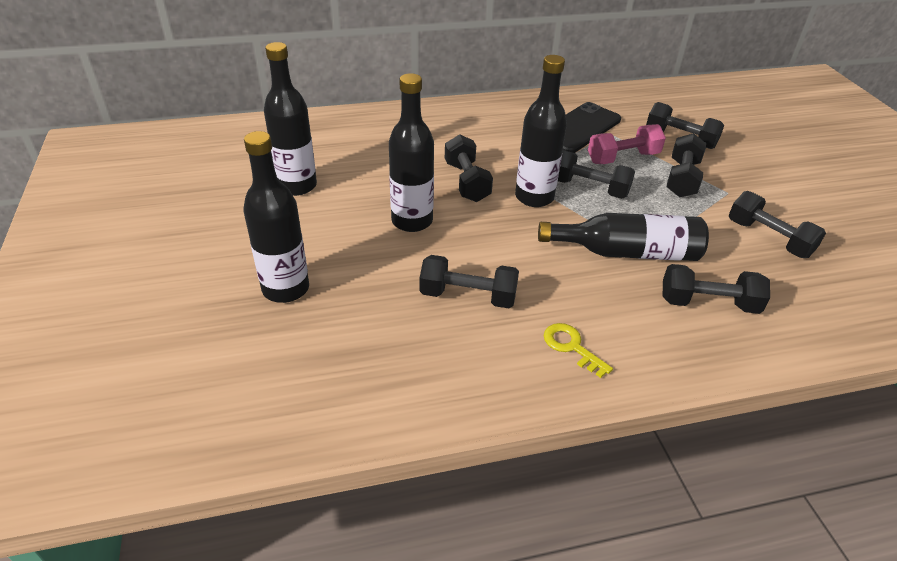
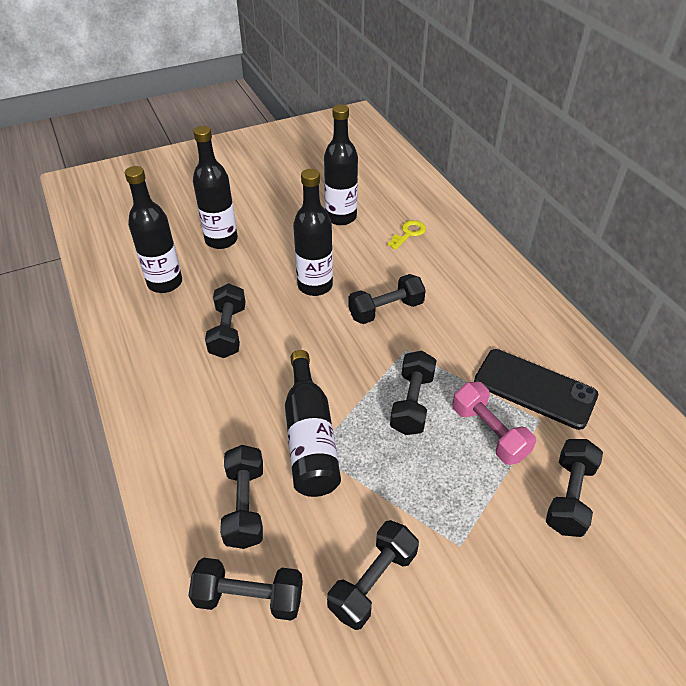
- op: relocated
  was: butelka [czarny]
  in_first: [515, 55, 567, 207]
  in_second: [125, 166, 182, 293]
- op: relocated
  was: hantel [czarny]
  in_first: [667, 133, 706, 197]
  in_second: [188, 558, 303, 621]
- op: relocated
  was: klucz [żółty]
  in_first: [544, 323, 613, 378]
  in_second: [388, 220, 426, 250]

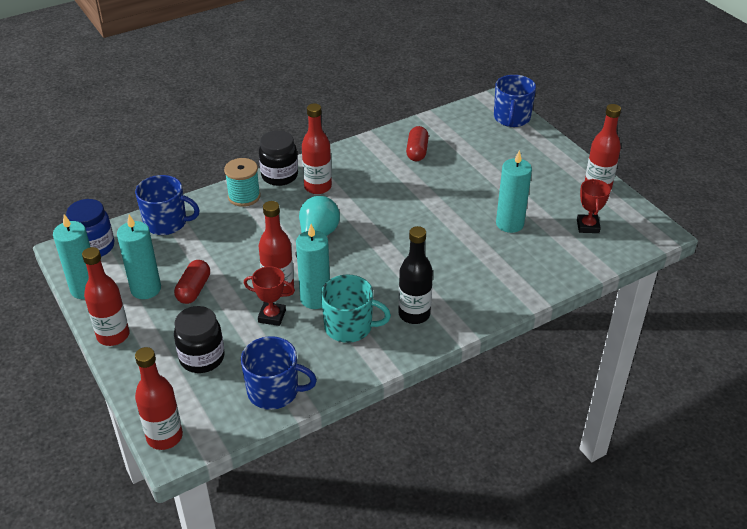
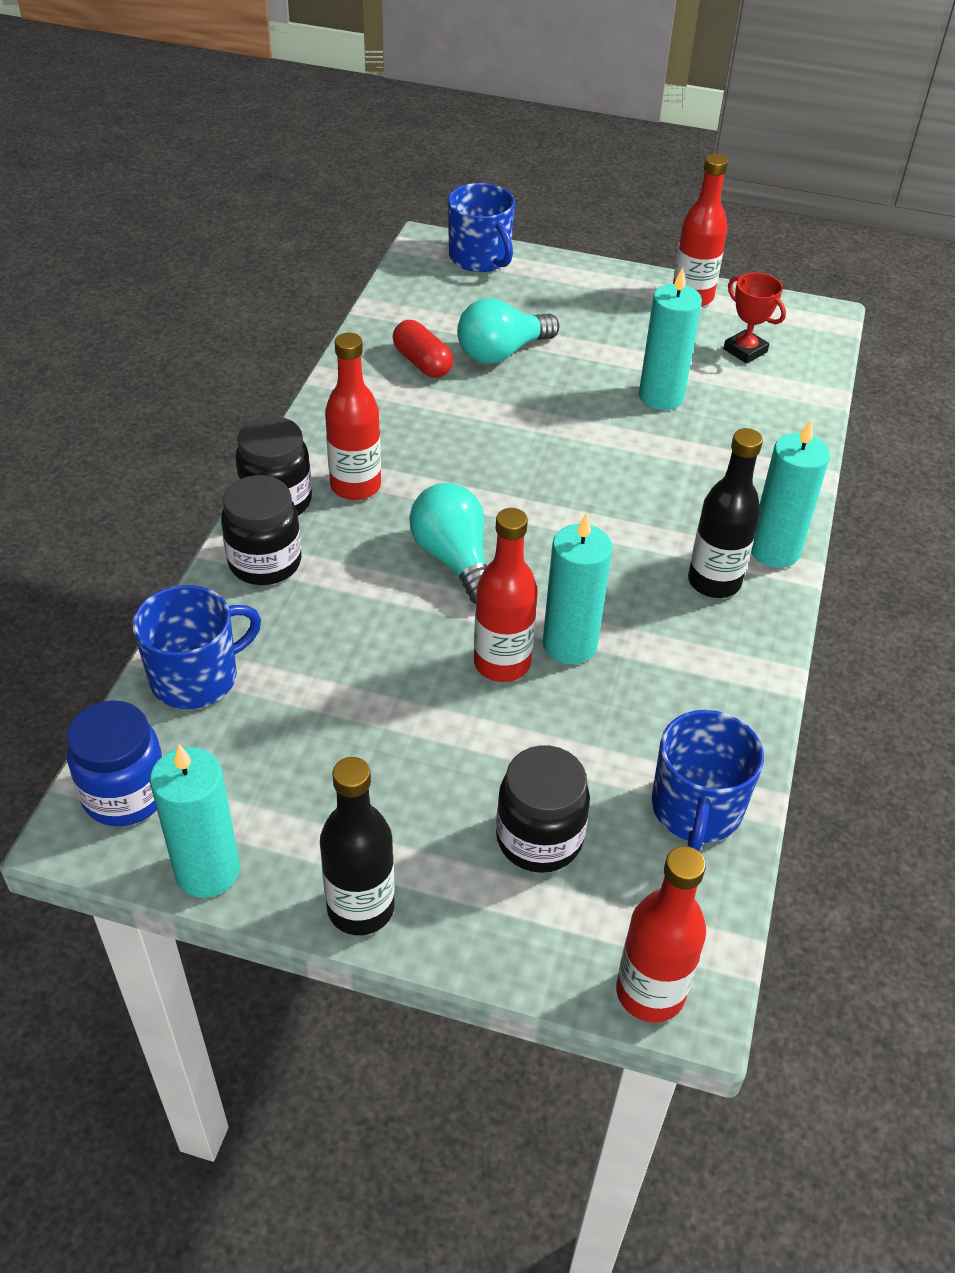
- op: exchanged
  was: szpulka [turkusowy]
  now: słoik [czarny]
  in_first: [224, 158, 261, 207]
  in_second: [221, 475, 302, 585]
- op: colour
  was: butelka [czerwony]
  now: butelka [czarny]
  in_first: [82, 247, 129, 346]
  in_second: [320, 757, 395, 935]
- op: appeared
  now: żarówka [turkusowy]
  in_second: [457, 298, 559, 364]
- op: spun
  was: kubek [niebieski]
  in_first: [241, 336, 317, 410]
  in_second: [652, 710, 764, 851]
  clockwise: 135
- op: relocated
  was: świeca [turkusowy]
  in_first: [117, 215, 161, 299]
  in_second: [751, 420, 830, 568]
- op: missing
  was: kapsułka [czerwony]
  in_first: [174, 260, 210, 304]
- op: missing
  was: puchar [czerwony]
  in_first: [243, 266, 295, 326]
- op: missing
  was: kubek [turkusowy]
  in_first: [321, 275, 391, 343]

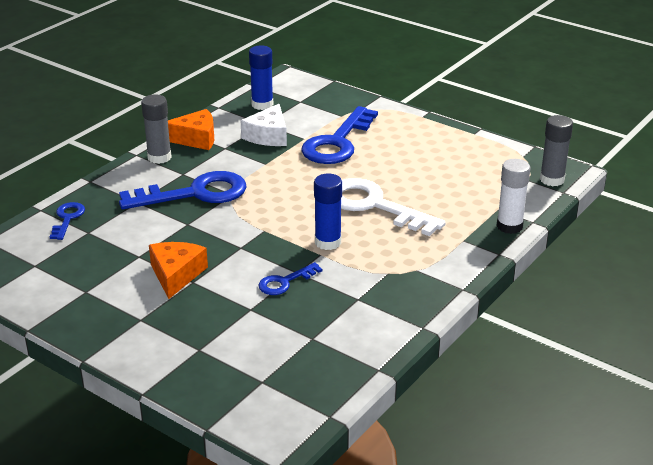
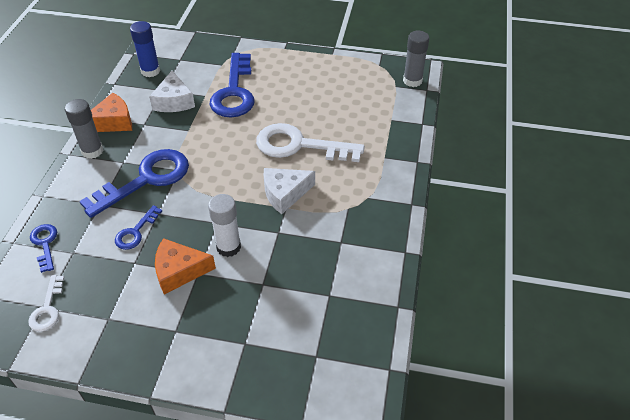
- op: appeared
  now: klucz [biały]
  in_second: [28, 275, 64, 332]
- op: relocated
  was: klucz [niebieski]
  in_first: [259, 262, 322, 295]
  in_second: [115, 205, 162, 250]
- op: spun
  was: ser [pomarańczowy]
  in_first: [149, 242, 208, 299]
  in_second: [155, 238, 216, 294]
  clockwise: -75
- op: relocated
  was: klej w sztyfcie [biały]
  in_first: [497, 159, 531, 234]
  in_second: [208, 194, 241, 257]
- op: exchanged
  was: klej w sztyfcie [niebieski]
  now: ser [biały]
  in_first: [314, 174, 342, 250]
  in_second: [264, 168, 315, 214]

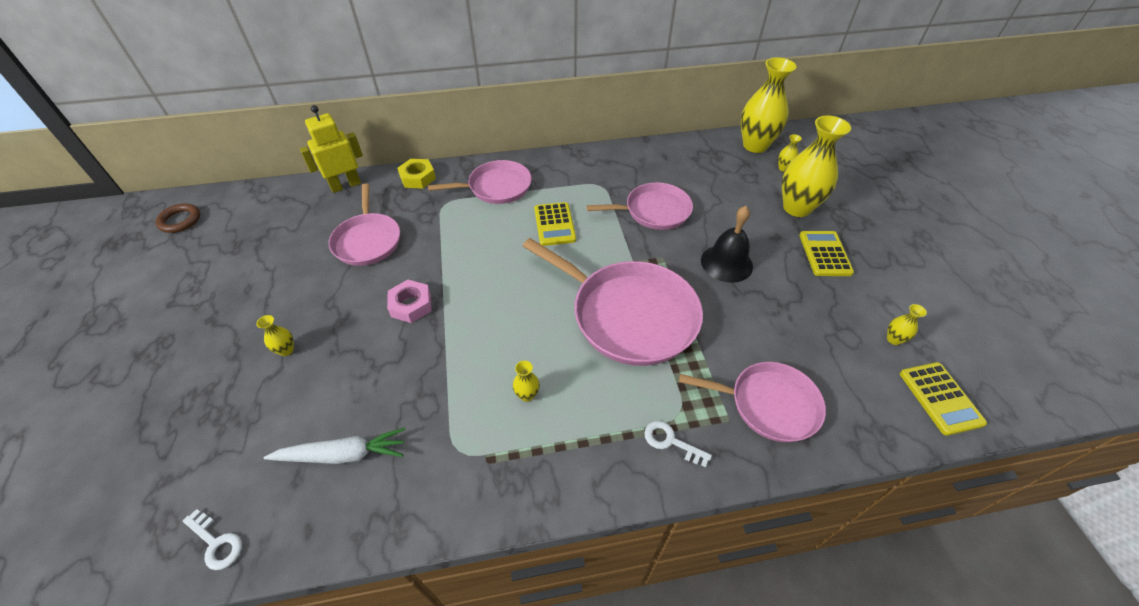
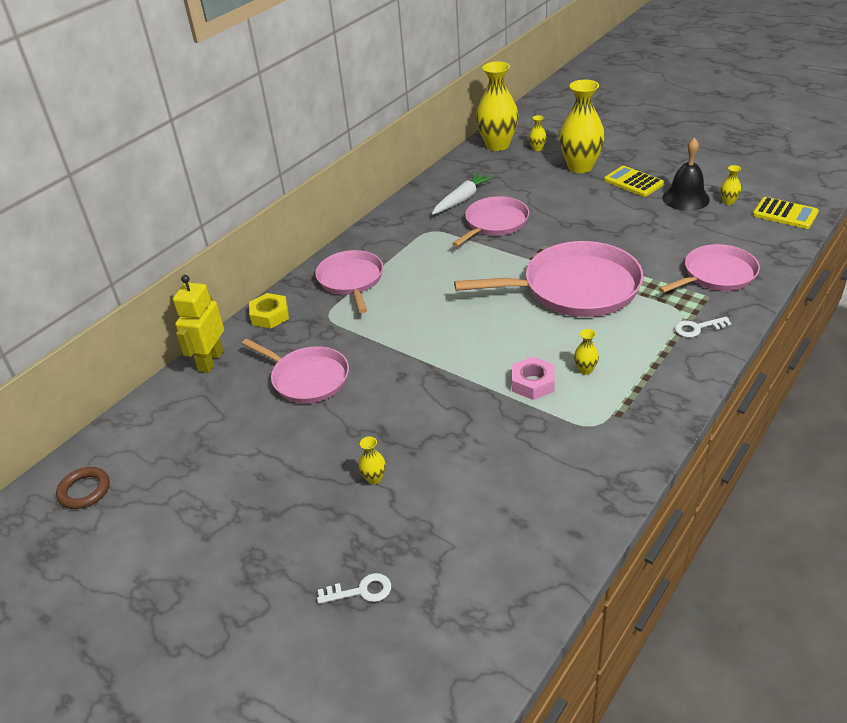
- op: spun
  was: patelnia [różowy]
  in_first: [428, 160, 532, 204]
  in_second: [315, 250, 383, 313]
  clockwise: -45
- op: relocated
  was: klucz [biały]
  in_first: [183, 509, 242, 570]
  in_second: [317, 573, 391, 604]
- op: relocated
  was: marchewka [biały]
  in_first: [264, 428, 405, 464]
  in_second: [432, 172, 494, 215]
- op: relocated
  was: nakrętka [różowy]
  in_first: [387, 280, 432, 323]
  in_second: [512, 357, 555, 400]
- op: relocated
  was: dzwonek [czarny]
  in_first: [701, 206, 753, 283]
  in_second: [662, 138, 710, 211]
- op: missing
  was: kalkulator [żółty]
  in_first: [534, 202, 576, 246]

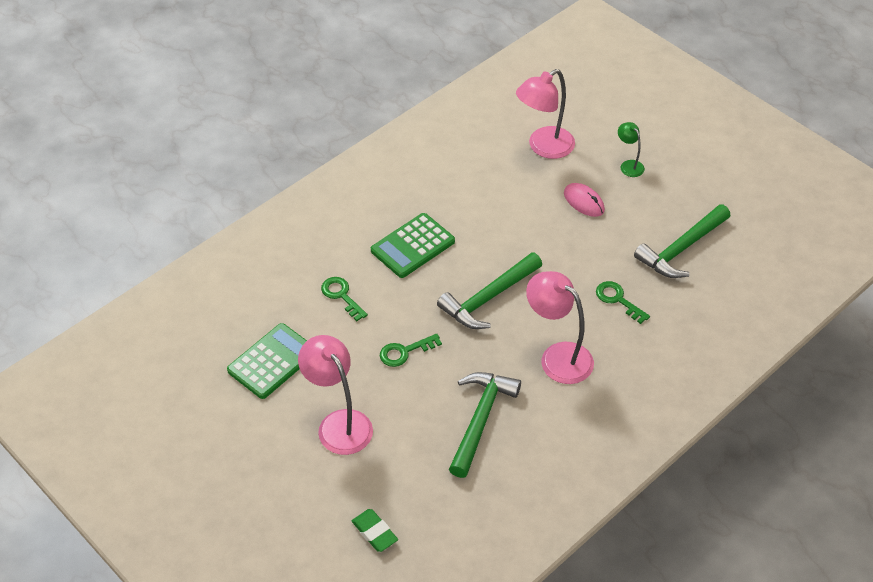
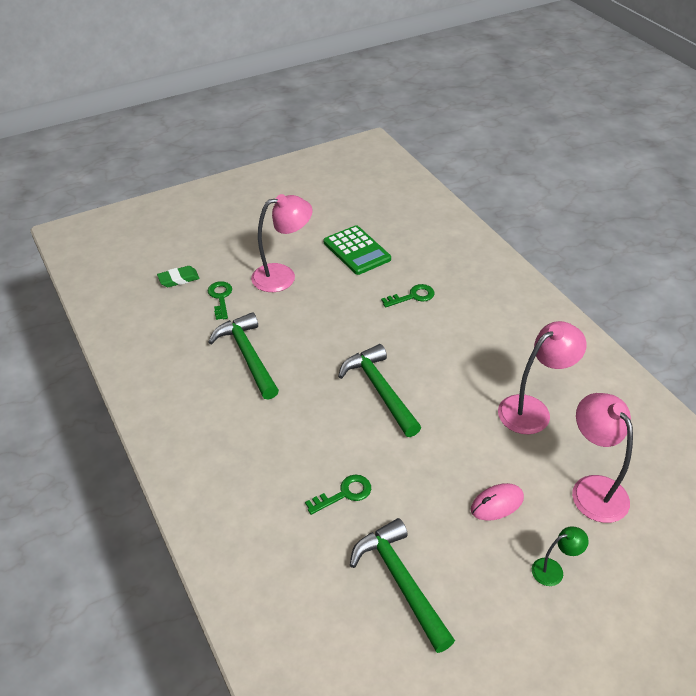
- op: relocated
  was: klucz [zielony]
  in_first: [380, 334, 442, 367]
  in_second: [208, 281, 232, 320]
- op: spun
  was: młotek [zielony]
  in_first: [449, 372, 521, 478]
  in_second: [208, 312, 279, 400]
  clockwise: -150
- op: relocated
  was: lampka [różowy]
  in_first: [526, 271, 594, 384]
  in_second: [498, 321, 587, 434]
- op: missing
  was: kalkulator [zielony]
  in_first: [371, 213, 455, 278]

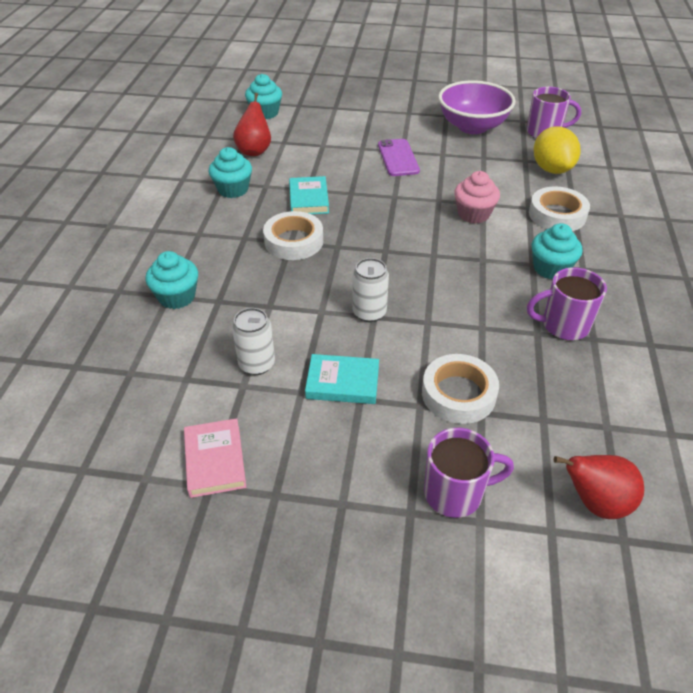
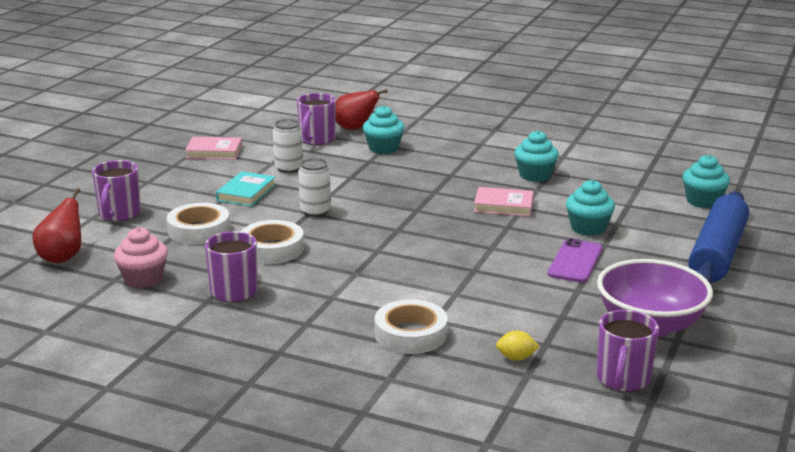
- op: relocated
  was: muffinka [różowy]
  in_first: [454, 171, 500, 224]
  in_second: [114, 227, 168, 288]
- op: relocated
  was: taśma klejąca [biały]
  in_first: [263, 211, 323, 260]
  in_second: [241, 220, 304, 264]
- op: appeared
  now: kubek [fioletowy]
  in_second: [297, 93, 336, 145]
- op: relocated
  was: gruszka [czerwony]
  in_first: [233, 93, 271, 156]
  in_second: [336, 89, 388, 130]
- op: colour
  was: książka [turkusowy]
  now: książka [różowy]
  in_first: [289, 176, 329, 214]
  in_second: [474, 187, 533, 217]
- op: size
  was: cytryna [żółty]
  in_first: [534, 126, 580, 174]
  in_second: [496, 331, 539, 361]
  ratio: 0.48
- op: spun
  was: telefon [fioletowy]
  in_first: [378, 139, 420, 176]
  in_second: [548, 238, 603, 283]
  clockwise: -75
- op: relocated
  was: muffinka [turkusowy]
  in_first: [532, 223, 583, 279]
  in_second: [566, 180, 615, 236]
- op: appeared
  now: wałek do ciasta [niebieski]
  in_second: [688, 191, 749, 284]

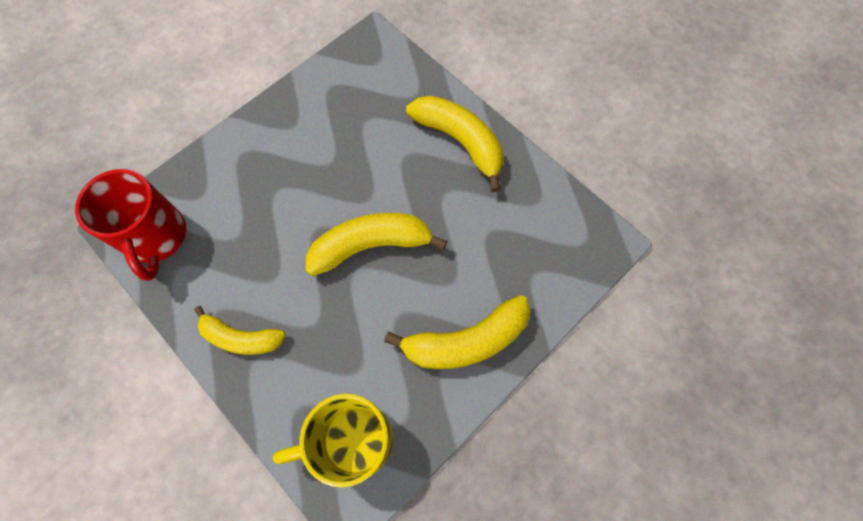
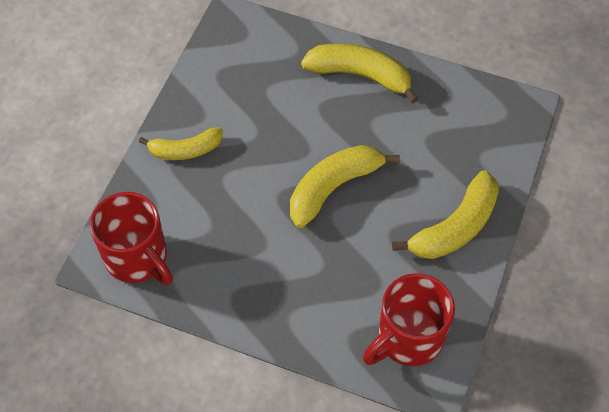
- op: relocated
  was: banan [żółty]
  in_first: [194, 306, 286, 355]
  in_second: [139, 127, 223, 160]
- op: colour
  was: kubek [żółty]
  now: kubek [czerwony]
  in_first: [273, 393, 393, 488]
  in_second: [363, 273, 455, 366]

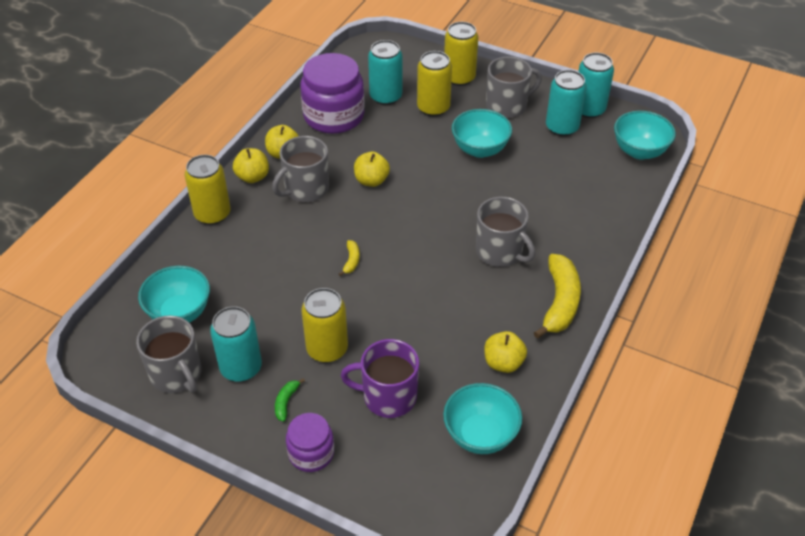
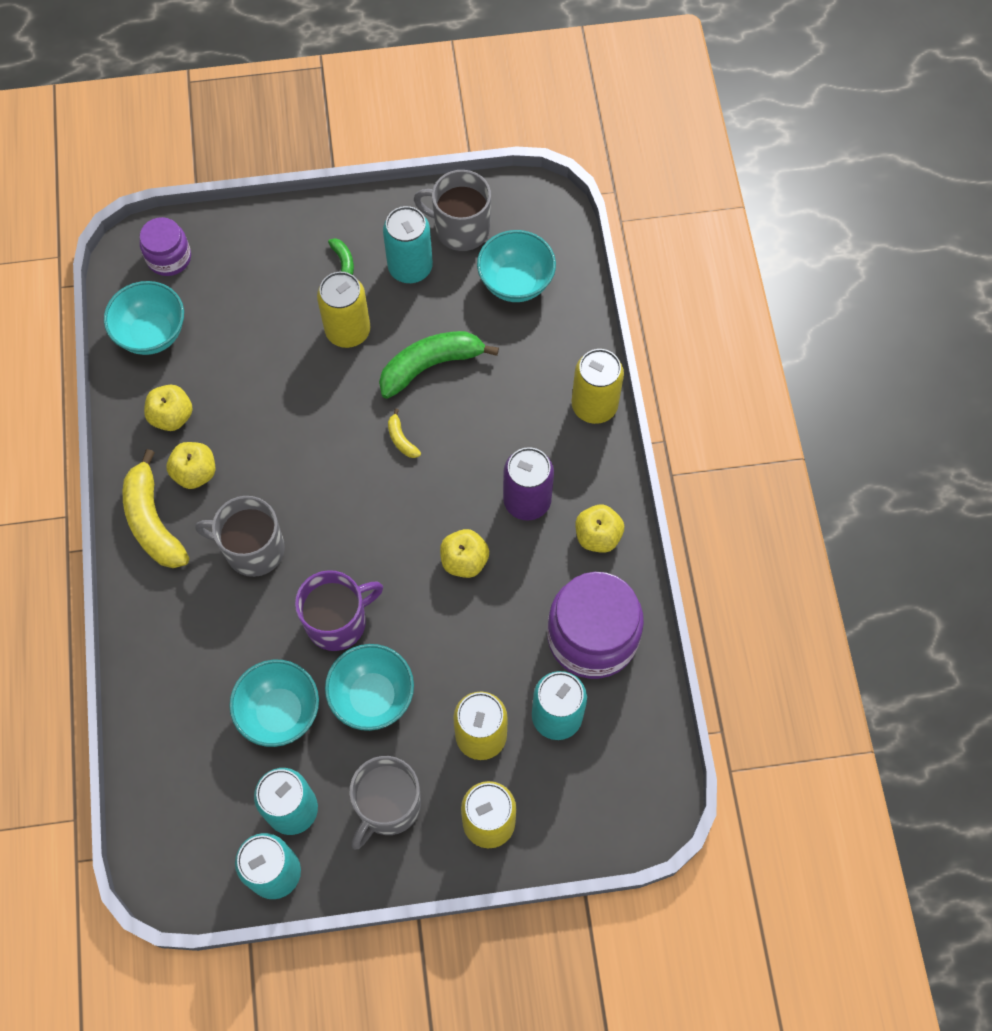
- op: relocated
  was: słoik [fioletowy]
  in_first: [286, 413, 334, 472]
  in_second: [140, 217, 191, 276]
- op: relocated
  was: jabłko [żółty]
  in_first: [233, 148, 269, 183]
  in_second: [167, 442, 215, 489]
- op: relocated
  was: miska [turkusowy]
  in_first: [614, 111, 676, 160]
  in_second: [229, 660, 319, 747]
- op: relocated
  was: kubek [fioletowy]
  in_first: [341, 339, 419, 418]
  in_second: [295, 570, 383, 651]
- op: appeared
  now: banan [zielony]
  in_second: [379, 331, 499, 399]
- op: exchanged
  was: kubek [szary]
  now: puszka [fioletowy]
  in_first: [272, 136, 329, 203]
  in_second: [503, 447, 554, 521]

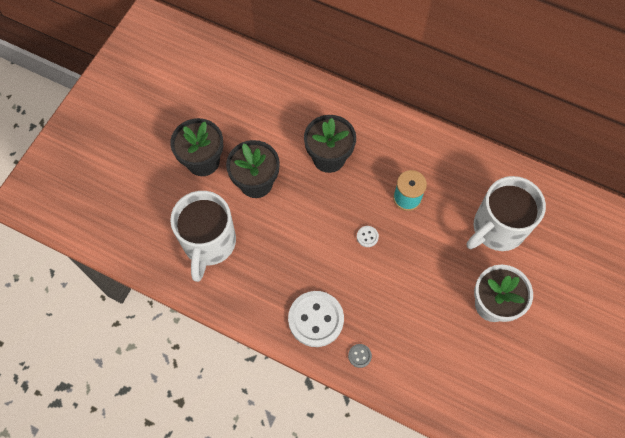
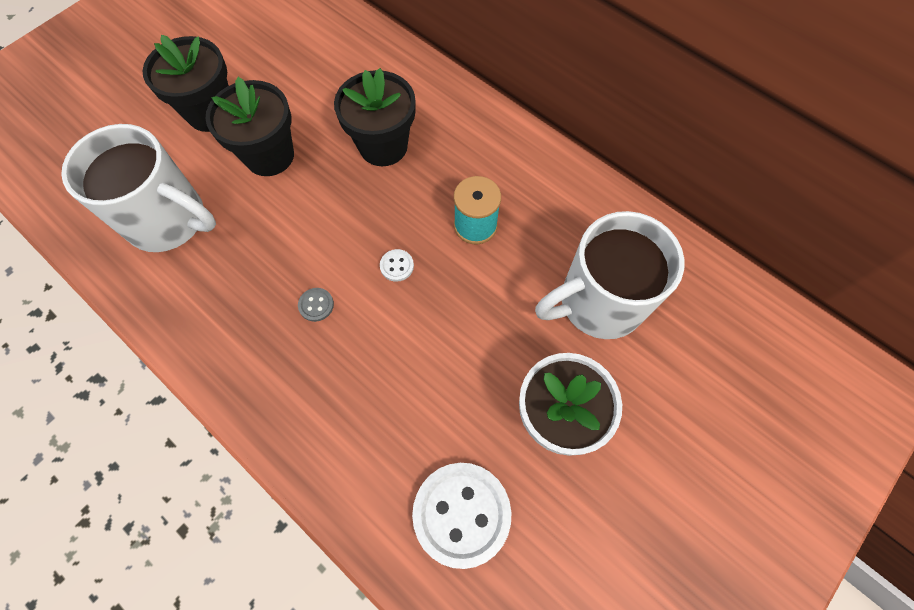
- op: spun
  was: kubek [biały]
  in_first: [170, 191, 236, 282]
  in_second: [61, 124, 216, 252]
  clockwise: -90
- op: relocated
  was: guzik [szary]
  in_first: [348, 344, 372, 368]
  in_second: [298, 288, 334, 322]
- op: relocated
  was: guzik [biały]
  in_first: [288, 291, 344, 347]
  in_second: [412, 463, 512, 569]

